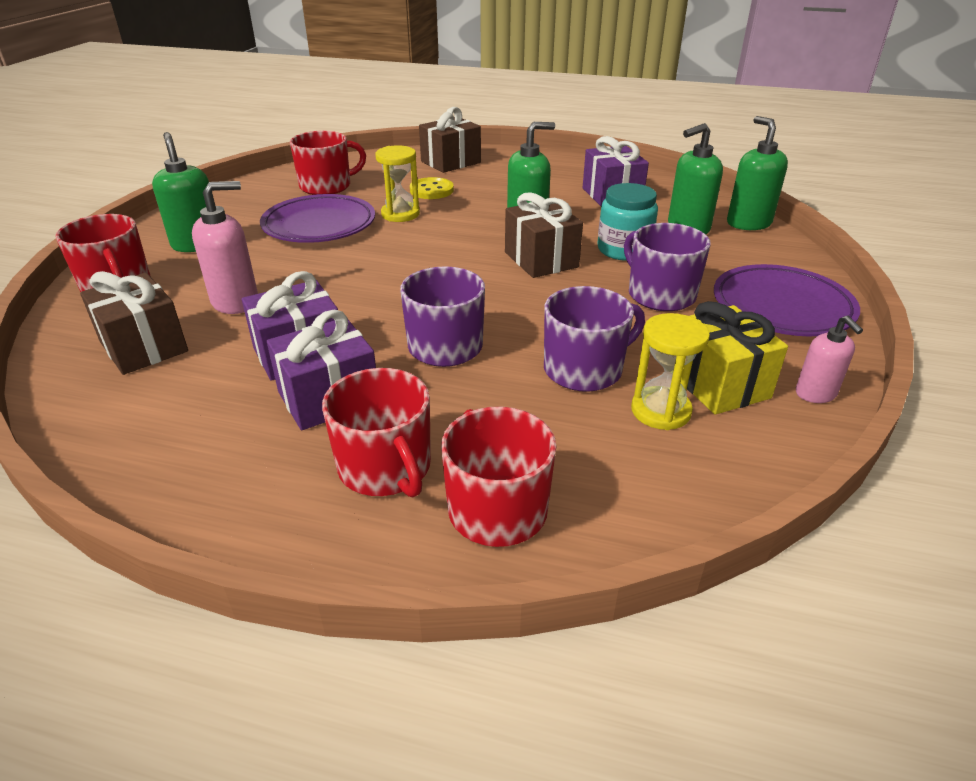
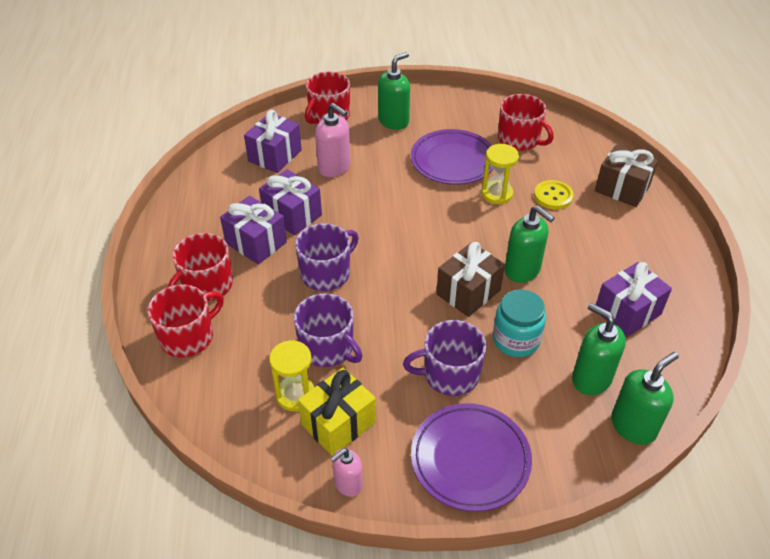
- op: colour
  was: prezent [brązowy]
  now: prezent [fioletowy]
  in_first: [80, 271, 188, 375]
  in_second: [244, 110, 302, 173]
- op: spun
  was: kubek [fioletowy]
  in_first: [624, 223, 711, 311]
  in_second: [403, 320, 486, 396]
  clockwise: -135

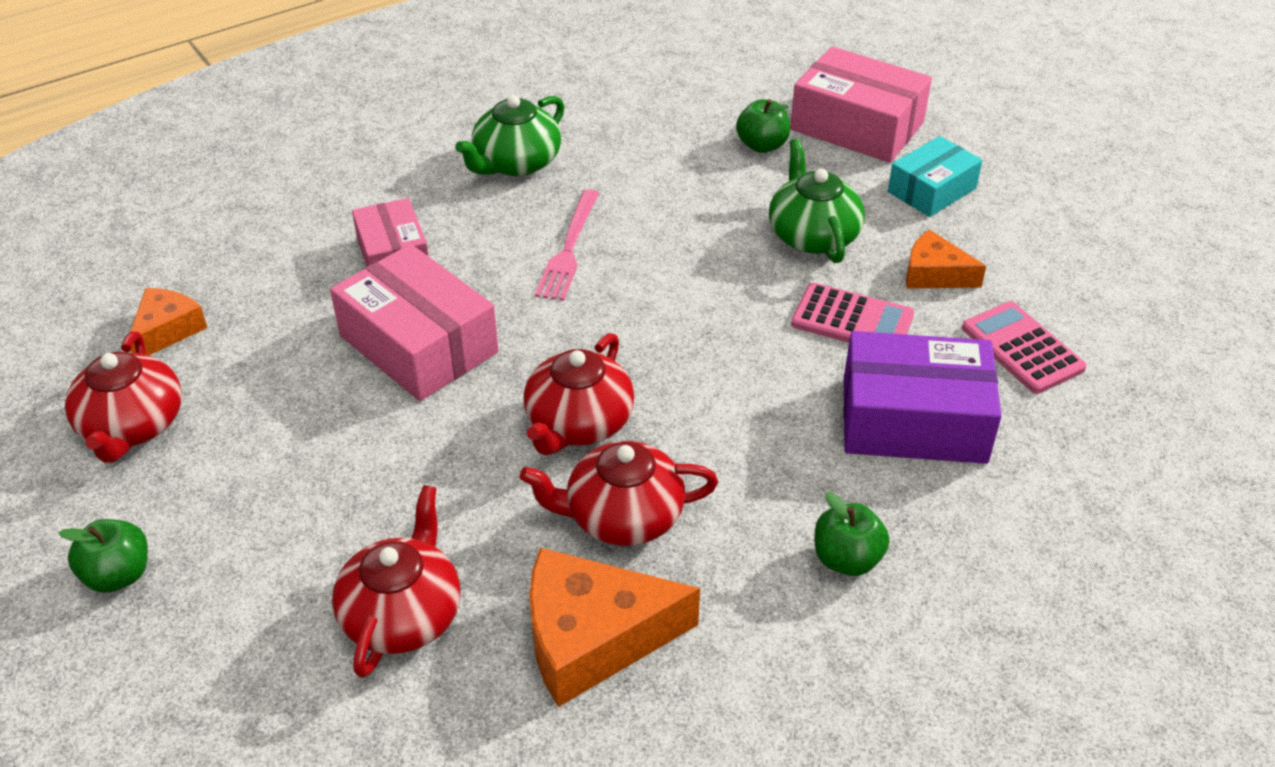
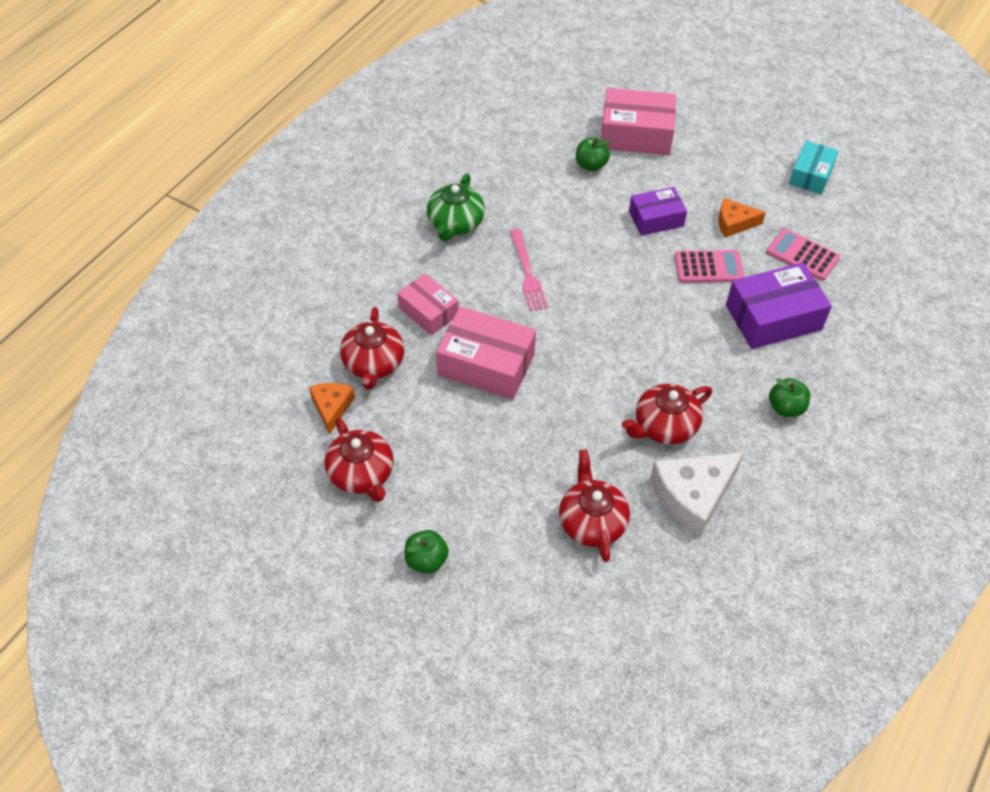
- op: relocated
  was: imbryk [czerwony]
  in_first: [524, 333, 634, 455]
  in_second: [340, 307, 404, 390]
- op: exchanged
  was: imbryk [zielony]
  now: pudełko [fioletowy]
  in_first: [769, 138, 865, 263]
  in_second: [629, 187, 687, 236]
- op: colour
  was: ser [pomarańczowy]
  now: ser [biały]
  in_first: [529, 548, 700, 707]
  in_second: [650, 452, 744, 537]
- op: relocated
  was: pudełko [turkusowy]
  in_first: [888, 136, 983, 217]
  in_second: [789, 141, 839, 194]

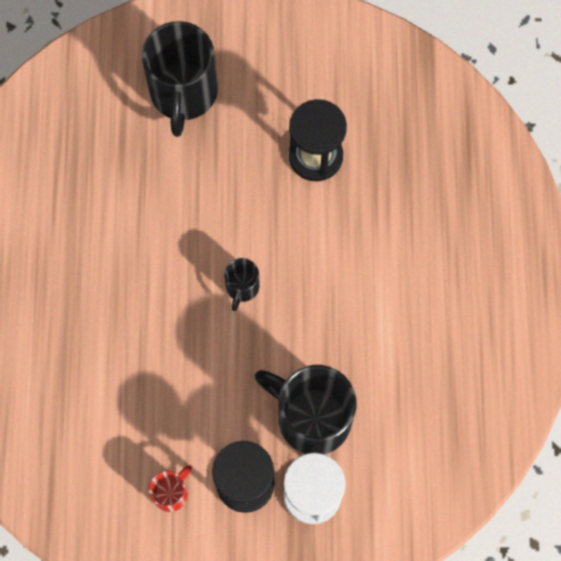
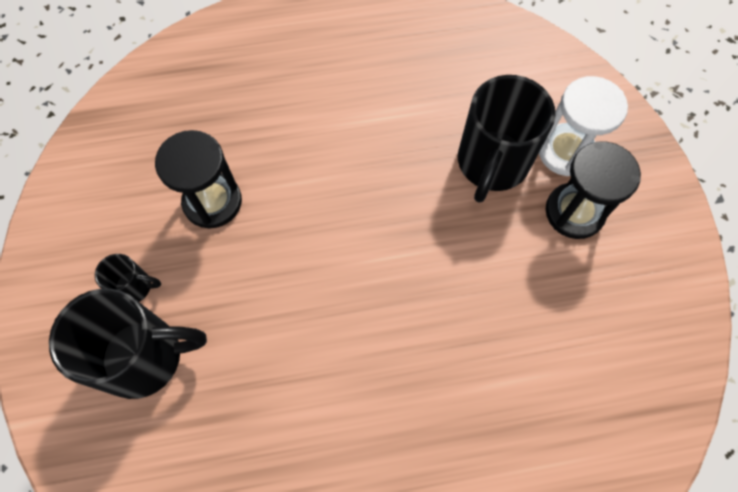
- op: relocated
  was: kubek [czarny]
  in_first: [224, 258, 260, 311]
  in_second: [95, 254, 161, 302]
- op: missing
  was: kubek [czerwony]
  in_first: [149, 465, 192, 512]

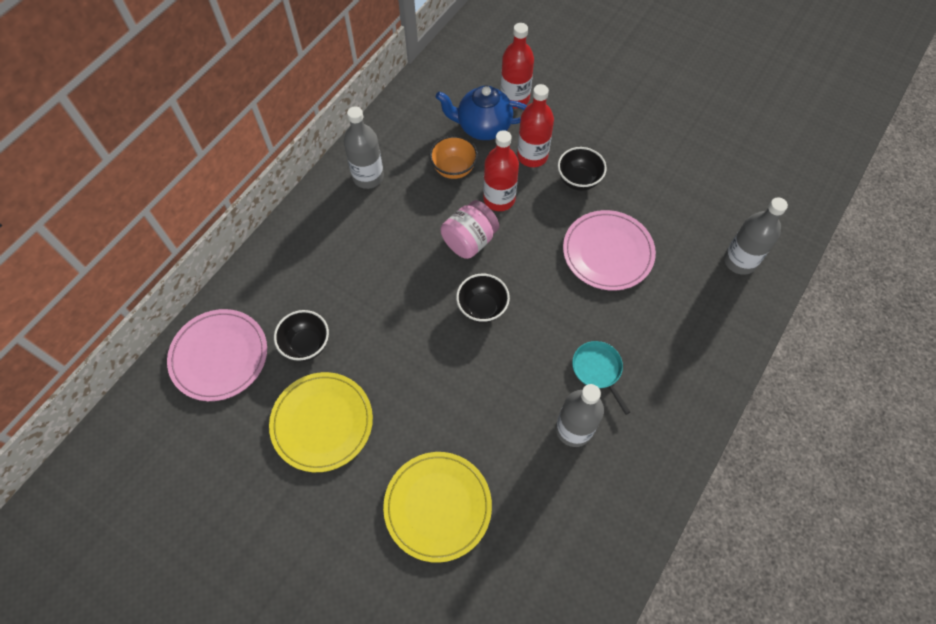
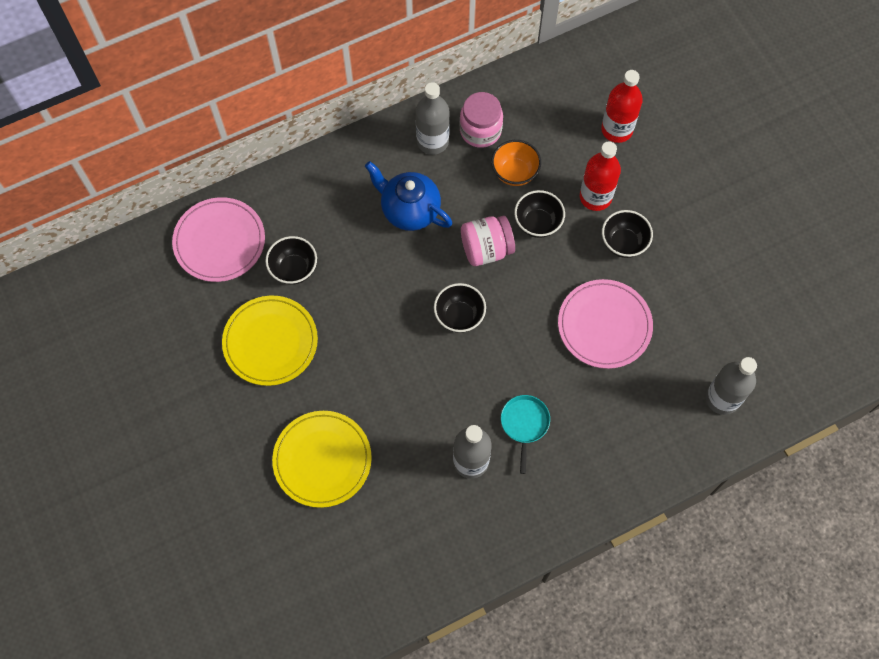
- op: relocated
  was: imbryk [niebieski]
  in_first: [436, 85, 527, 140]
  in_second: [365, 161, 452, 231]
- op: appeared
  now: słoik [różowy]
  in_second: [460, 92, 503, 148]
- op: exchanged
  was: butelka [czerwony]
  now: miska [czarny]
  in_first: [483, 130, 519, 211]
  in_second: [514, 190, 565, 238]

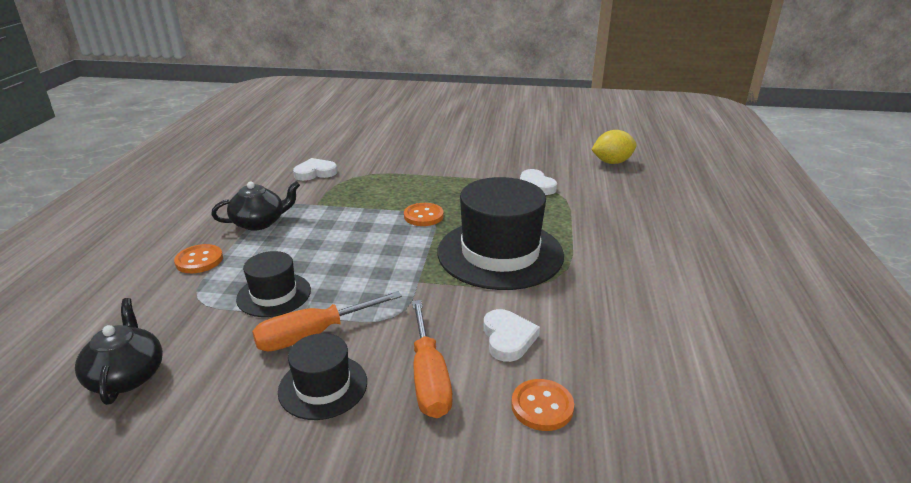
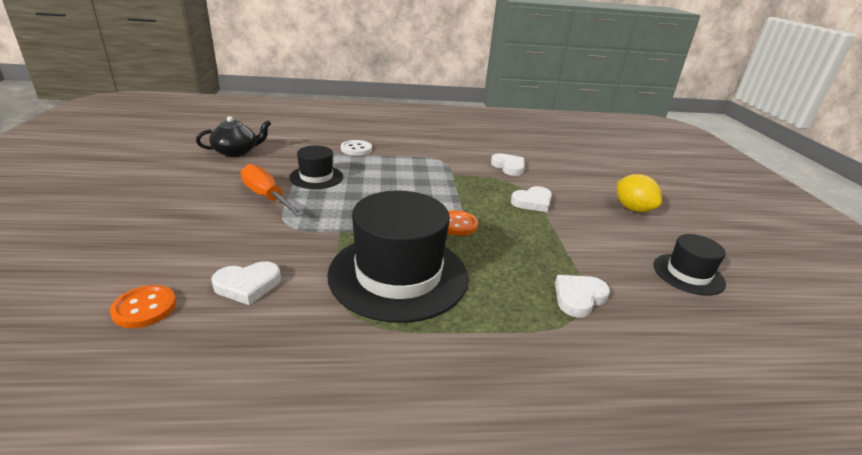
- op: colour
  was: guzik [pomarańczowy]
  now: guzik [biały]
  in_first: [174, 244, 223, 273]
  in_second: [341, 140, 372, 156]
- op: appeared
  now: serce [biały]
  in_second: [511, 186, 552, 212]
- op: relocated
  was: cytryna [żółty]
  in_first: [591, 130, 637, 164]
  in_second: [617, 174, 662, 212]
- op: relocated
  was: kapelusz [czarny]
  in_first: [278, 333, 367, 420]
  in_second: [653, 234, 726, 296]
- op: missing
  was: imbryk [czarny]
  in_first: [211, 181, 300, 231]
- op: missing
  was: śrubokręt [pomarańczowy]
  in_first: [412, 300, 452, 418]

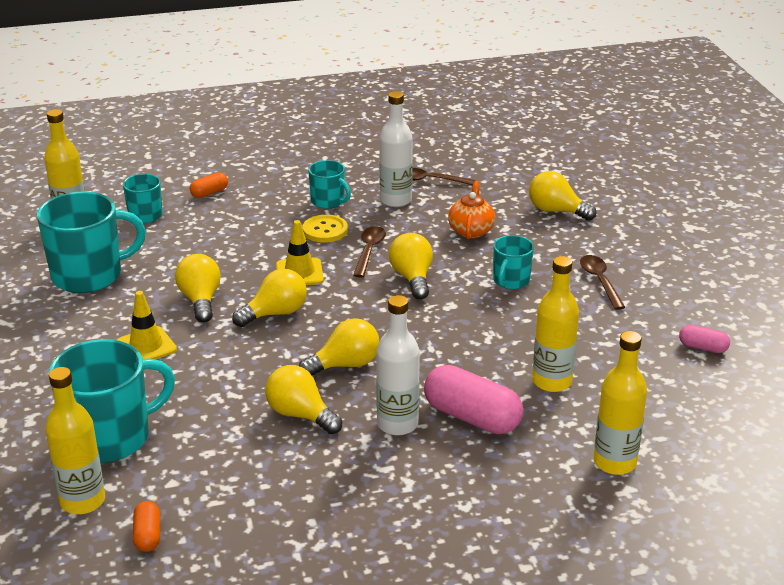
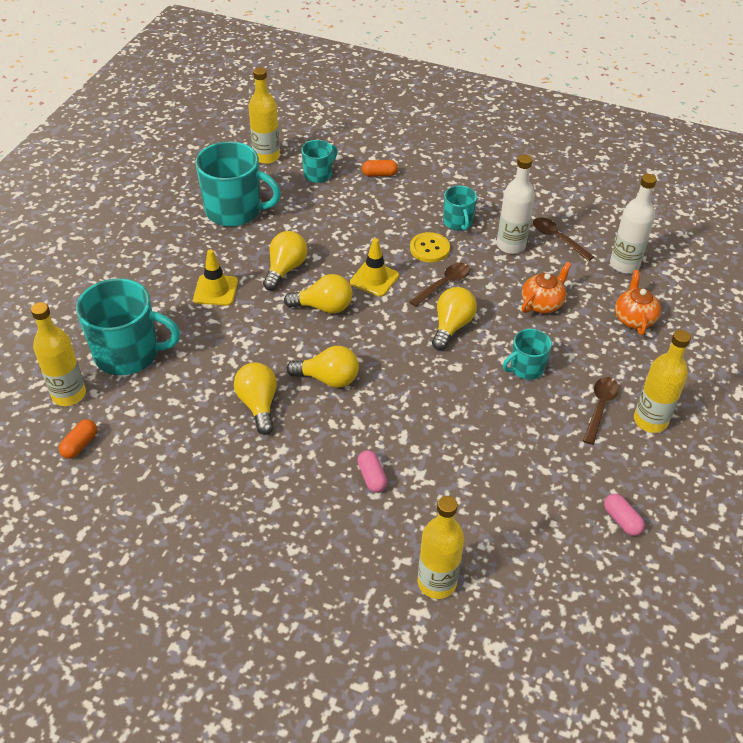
- op: size
  was: kapsułka [różowy]
  in_first: [424, 365, 523, 434]
  in_second: [357, 450, 387, 492]
  ratio: 0.5
- op: relocated
  was: butelka [biały]
  in_first: [376, 295, 420, 435]
  in_second: [610, 174, 657, 273]
- op: exchanged
  was: żarówka [żółty]
  now: imbryk [pomarańczowy]
  in_first: [529, 171, 597, 221]
  in_second: [615, 270, 661, 335]
- op: relocated
  was: butelka [żółty]
  in_first: [532, 256, 579, 392]
  in_second: [634, 330, 691, 433]

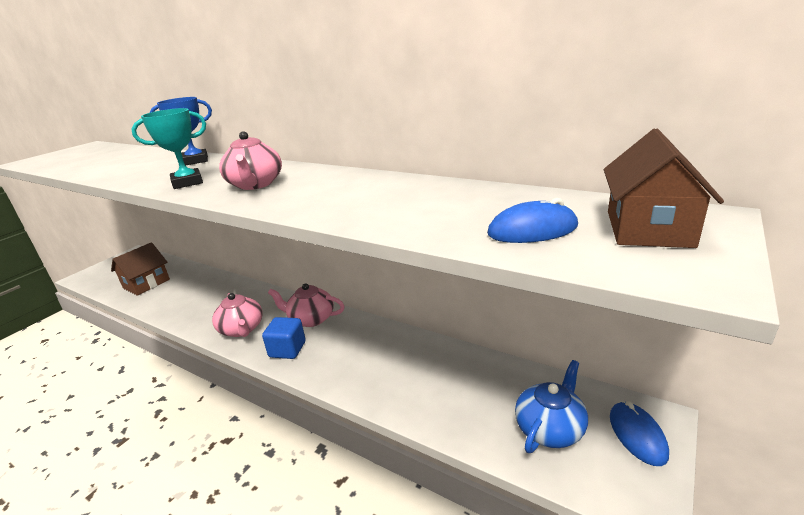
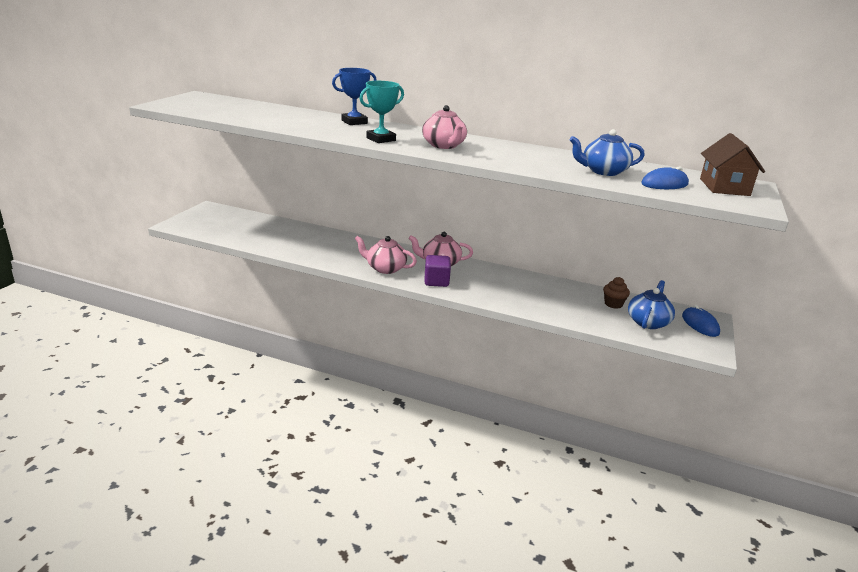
- op: spun
  was: imbryk [różowy]
  in_first: [212, 293, 263, 337]
  in_second: [355, 236, 417, 274]
  clockwise: 150
- op: colour
  was: sześcian [niebieski]
  now: sześcian [fioletowy]
  in_first: [262, 317, 305, 359]
  in_second: [424, 255, 451, 287]
- op: appeared
  now: imbryk [niebieski]
  in_second: [570, 129, 645, 176]
- op: appeared
  now: muffinka [brązowy]
  in_second: [603, 277, 630, 309]
- op: missing
  was: domek [brązowy]
  in_first: [111, 242, 170, 296]

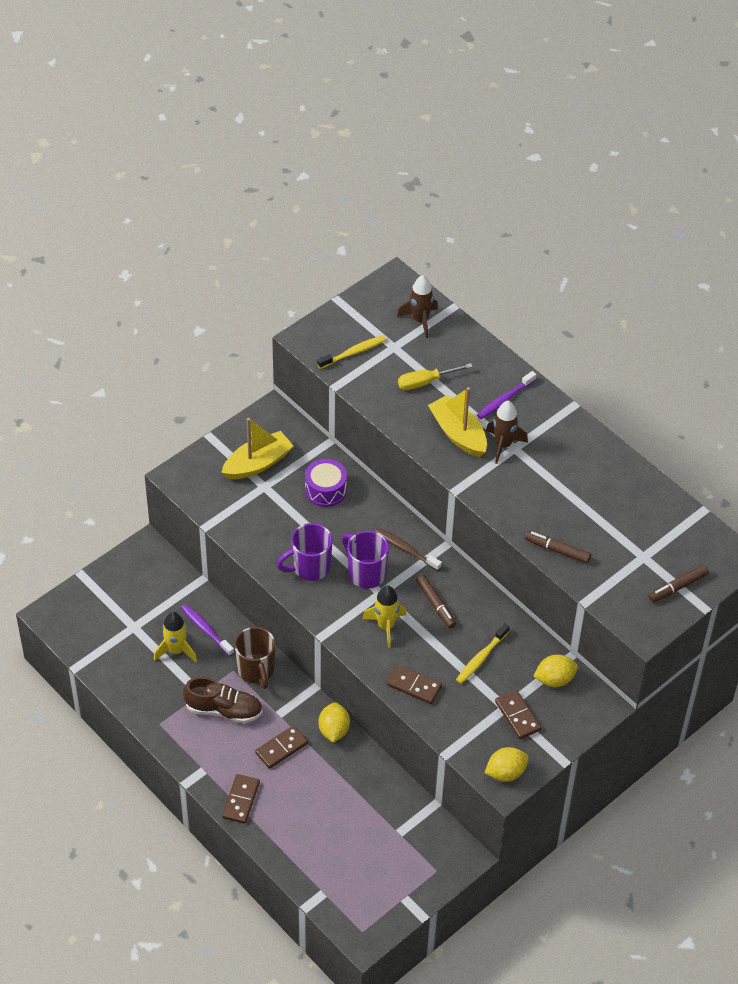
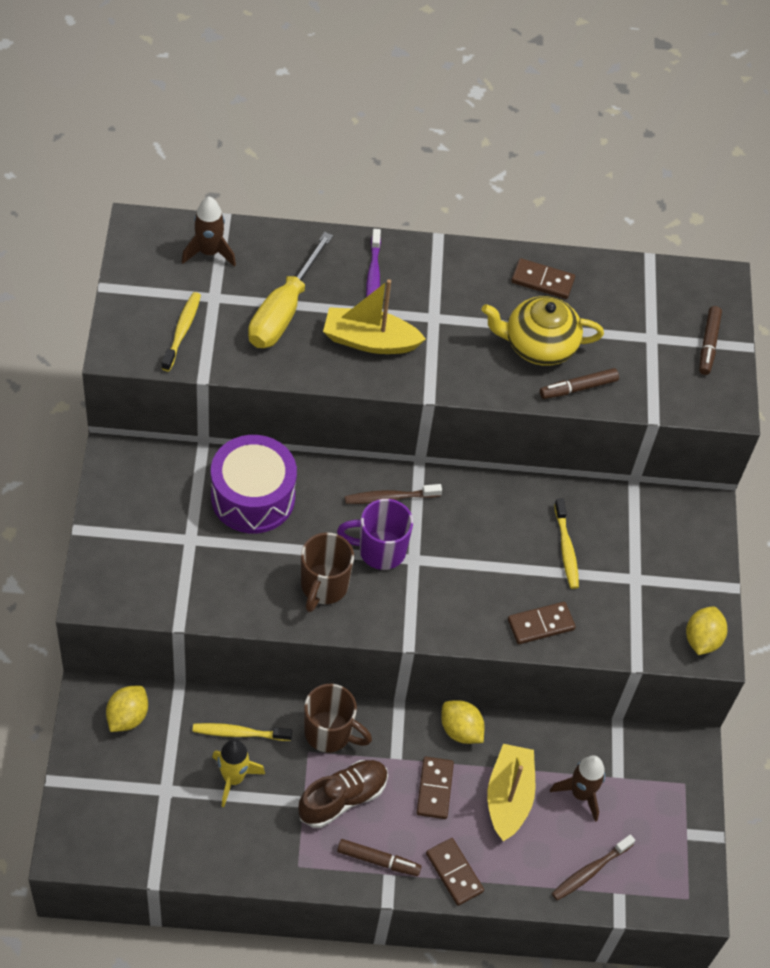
- op: relocated
  was: cytryna [żółty]
  in_first: [533, 655, 578, 687]
  in_second: [106, 686, 148, 732]
- op: colour
  was: szczoteczka do zębów [fioletowy]
  now: szczoteczka do zębów [żółty]
  in_first: [181, 604, 234, 657]
  in_second: [192, 723, 292, 741]
- op: size
  was: bęben [fioletowy]
  in_first: [305, 459, 347, 507]
  in_second: [211, 435, 297, 533]
  ratio: 1.58
- op: size
  was: śrubokręt [żółty]
  in_first: [398, 363, 473, 390]
  in_second: [248, 232, 333, 348]
  ratio: 1.59
- op: colour
  was: kubek [fioletowy]
  now: kubek [brązowy]
  in_first: [277, 523, 333, 581]
  in_second: [301, 532, 354, 612]
- op: relocated
  was: flamaster [brązowy]
  in_first: [416, 575, 456, 628]
  in_second: [337, 839, 421, 876]
- op: appeared
  now: imbryk [żółty]
  in_second: [482, 296, 604, 366]
- op: relocated
  was: łódka [żółty]
  in_first: [221, 418, 294, 480]
  in_second: [487, 744, 535, 841]
- op: relocated
  was: kostka domina [brązowy]
  in_first: [495, 690, 541, 739]
  in_second: [511, 258, 575, 299]
- op: relocated
  was: rakieta [brązowy]
  in_first: [486, 401, 528, 464]
  in_second: [550, 756, 605, 822]
- op: appeared
  now: szczoteczka do zębów [brązowy]
  in_second: [552, 834, 635, 901]
- op: missing
  was: rakieta [żółty]
  in_first: [362, 586, 407, 648]

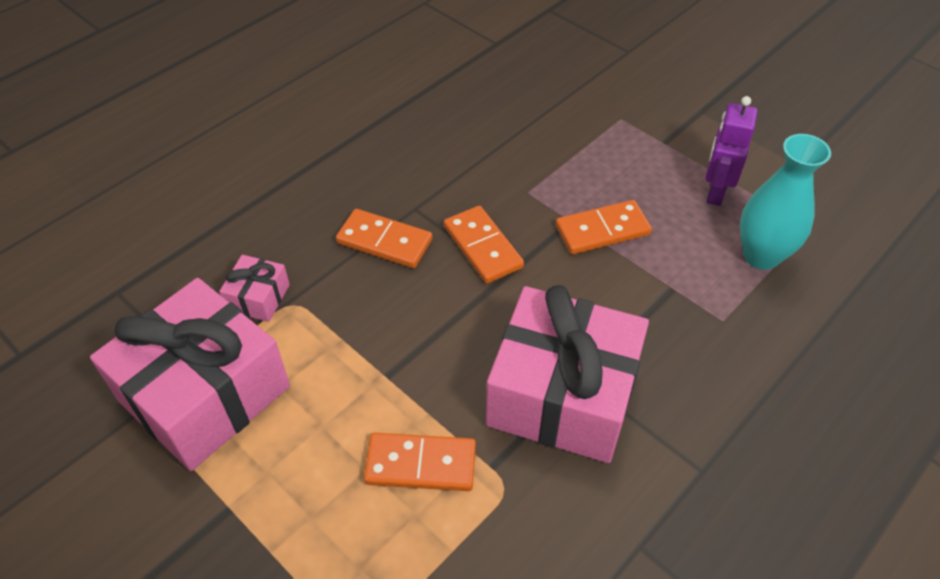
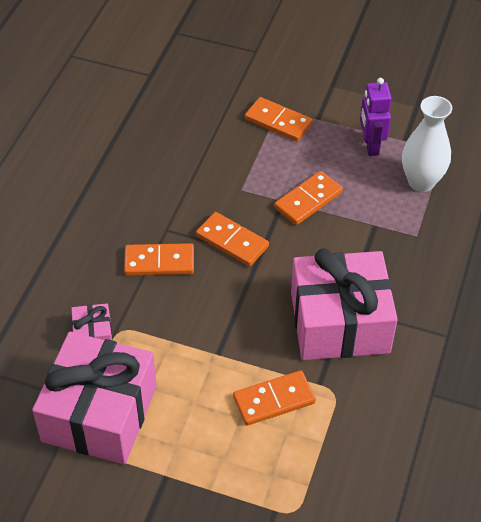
- op: appeared
  now: kostka domina [pomarańczowy]
  in_second: [245, 97, 313, 142]
- op: colour
  was: wazon [turkusowy]
  now: wazon [biały]
  in_first: [740, 134, 831, 270]
  in_second: [402, 96, 452, 192]

